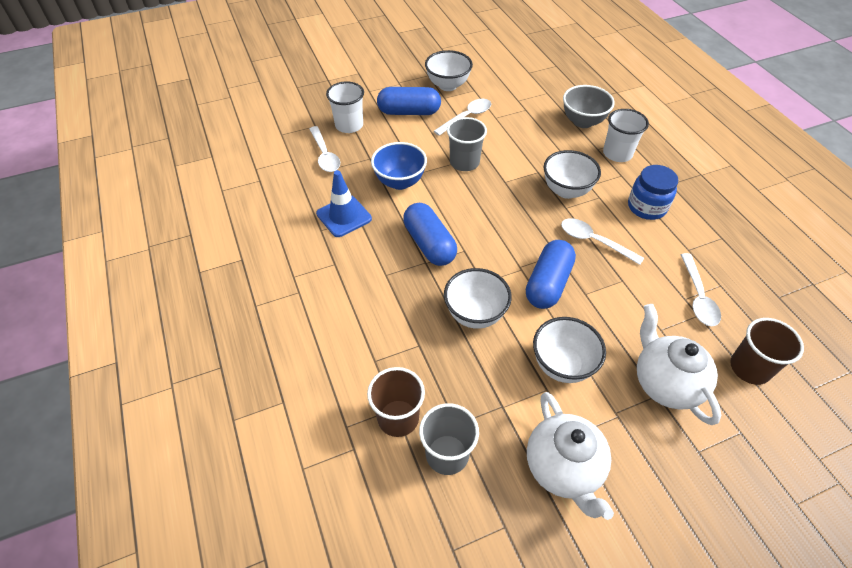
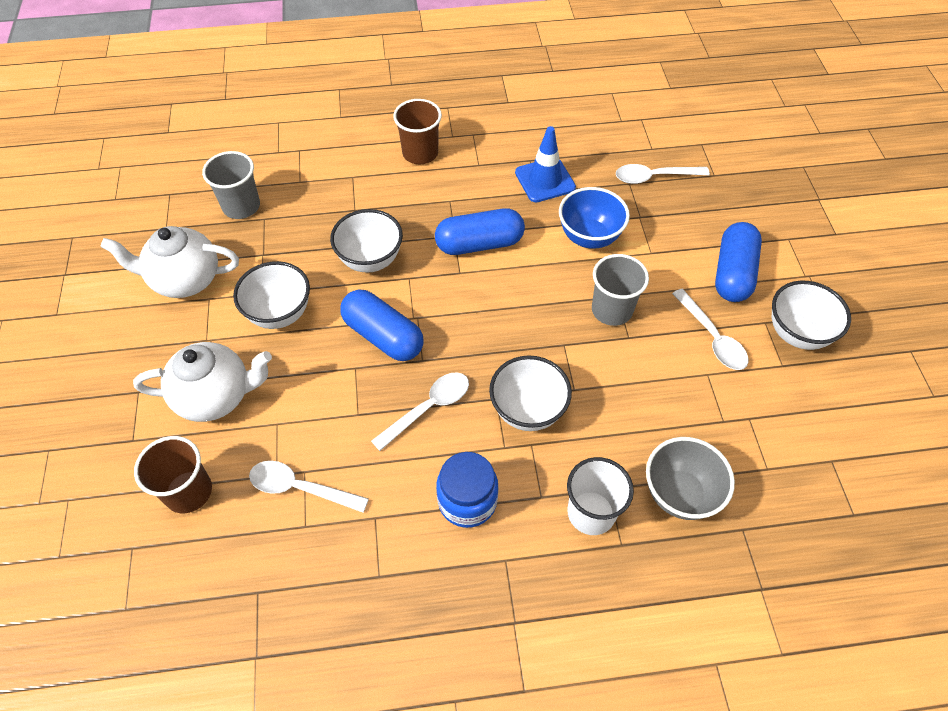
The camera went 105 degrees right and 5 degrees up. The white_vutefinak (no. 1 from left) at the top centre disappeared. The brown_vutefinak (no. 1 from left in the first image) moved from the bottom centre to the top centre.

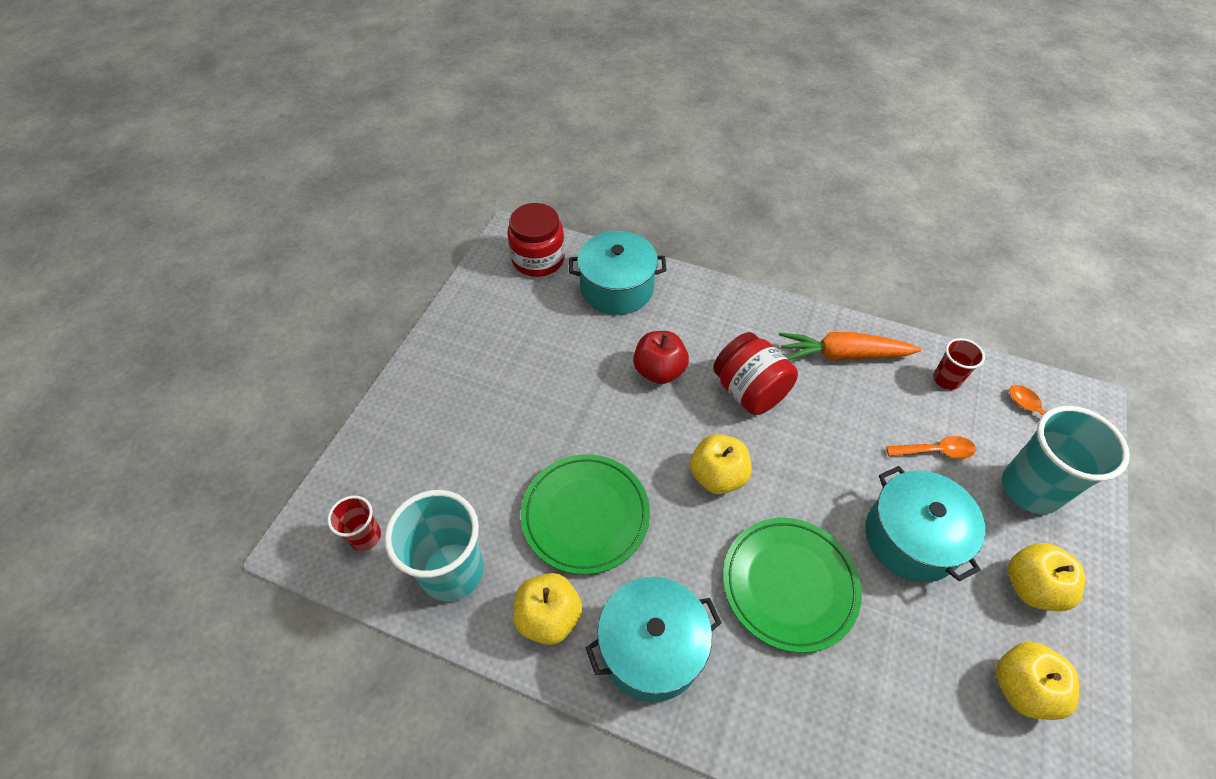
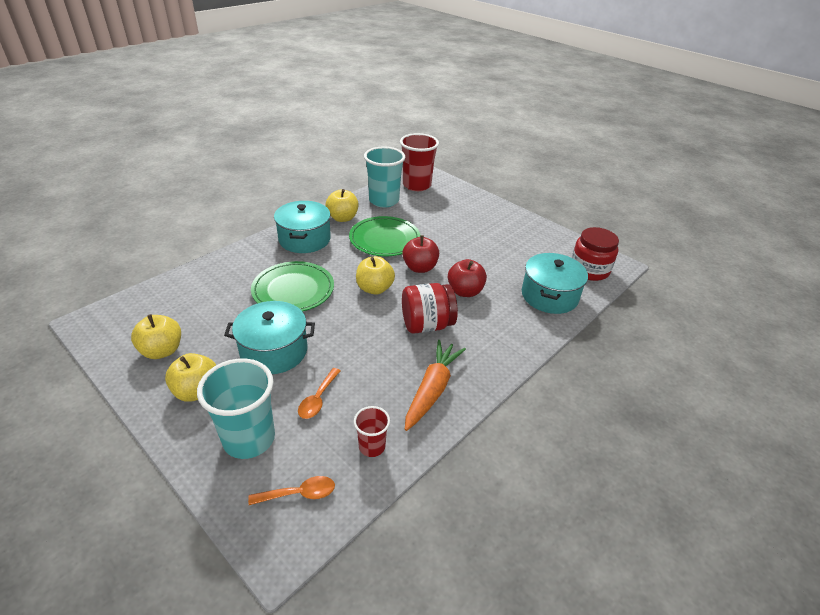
The camera went 110 degrees right and 15 degrees down. The red_vutefinak (no. 1 from left in the first image) at the bottom left changed to 1.92 times the size. The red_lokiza (no. 1 from left) at the centre appeared.

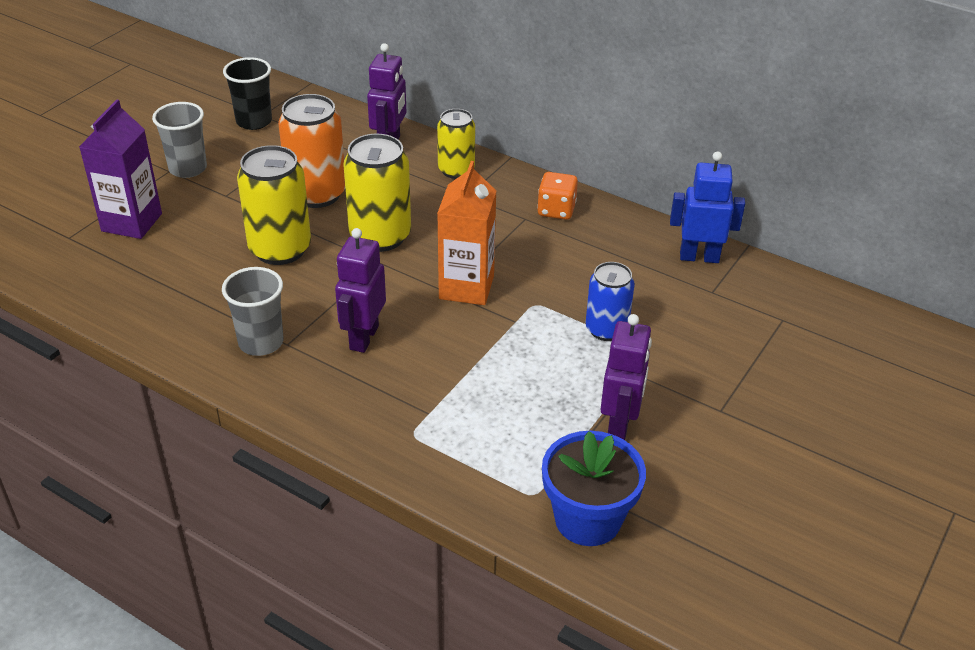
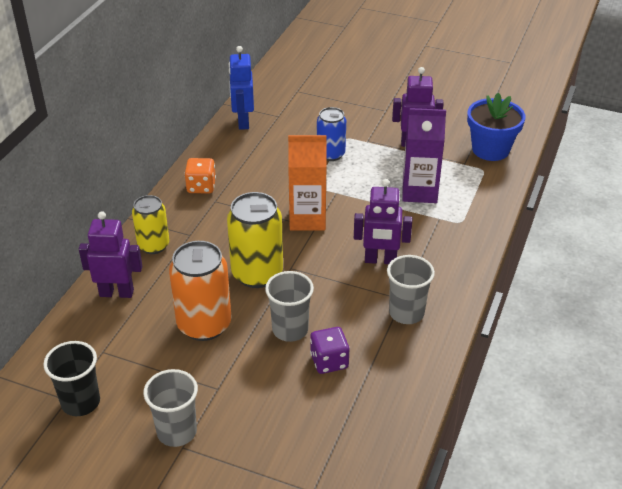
The camera went 100 degrees left and 0 degrees up. The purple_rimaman moved from the top left to the top right. The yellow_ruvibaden (no. 1 from left) at the top left was replaced by the grey_vutefinak (no. 2 from left) at the centre. The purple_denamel at the bottom centre appeared.

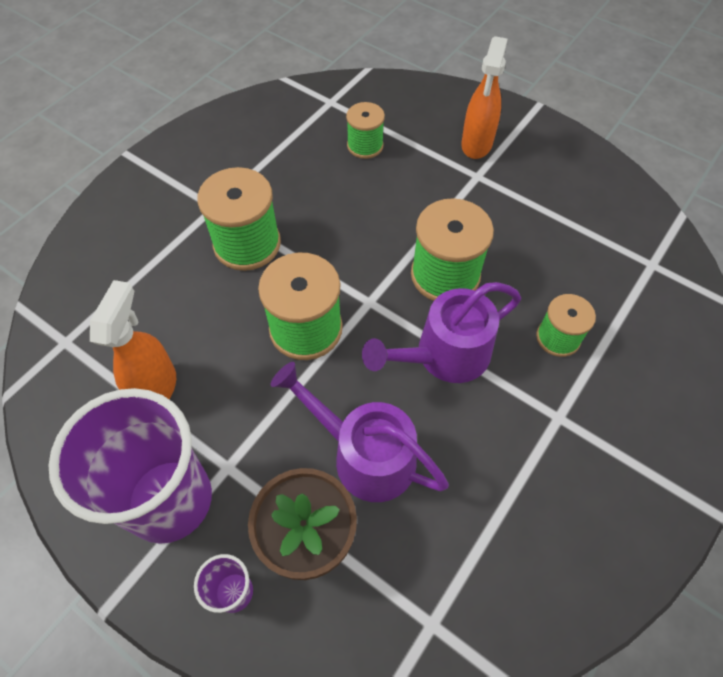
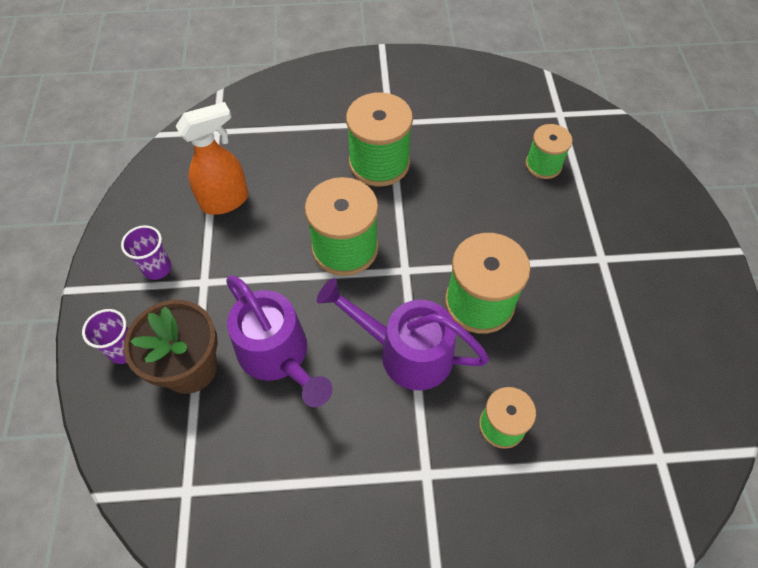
The camera went 50 degrees right and 0 degrees up. The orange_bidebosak (no. 2 from left) at the top right disappeared. The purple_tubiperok (no. 1 from left) at the centre turned 150 degrees clockwise. The purple_vutefinak (no. 1 from left in the first image) at the bottom left changed to 0.42 times the size.

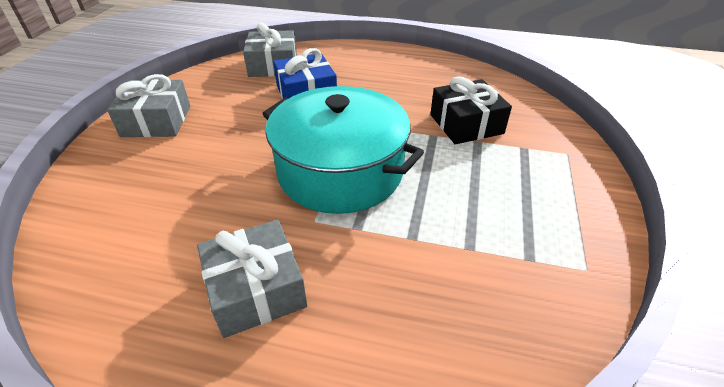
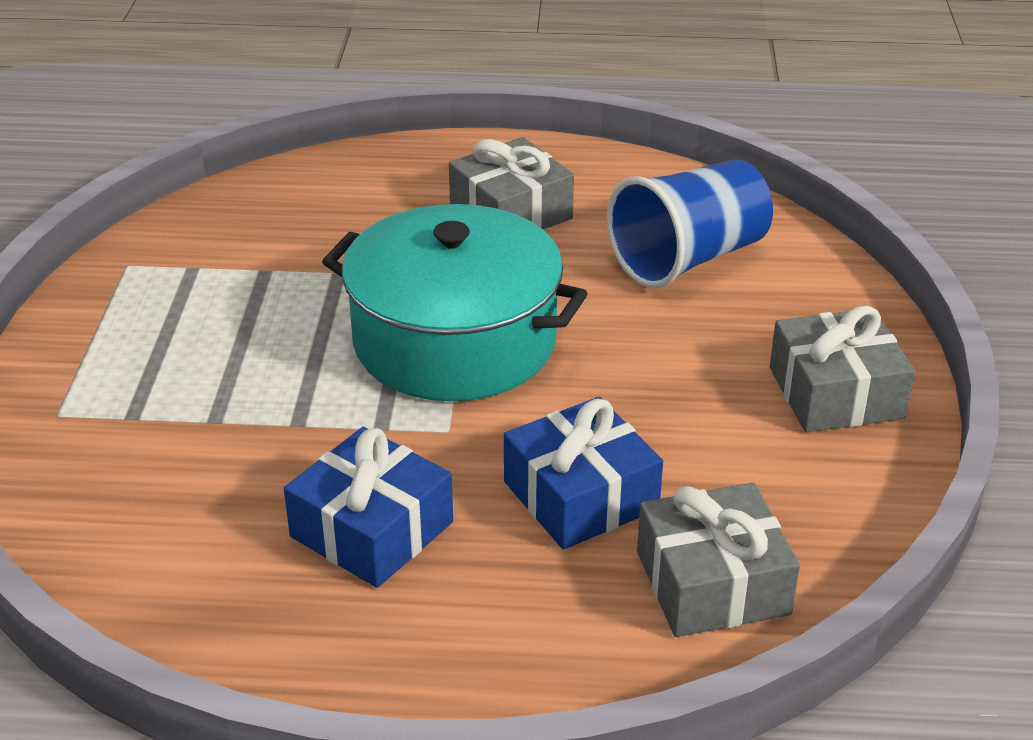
The camera went 170 degrees right and 5 degrees down. The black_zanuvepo at the top centre disappeared. The blue_vutefinak at the top right appeared. The blue_zanuvepo (no. 1 from left) at the bottom centre appeared.

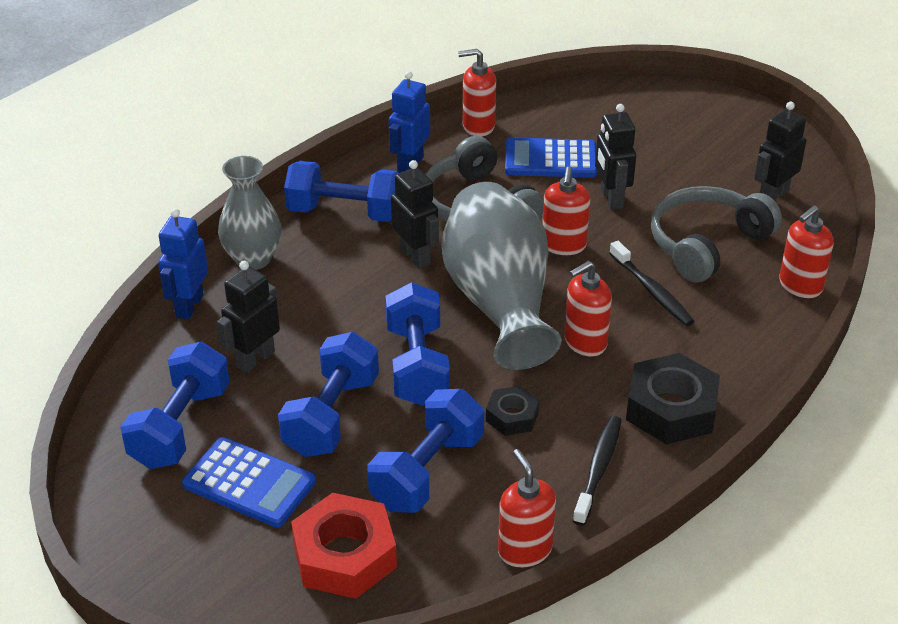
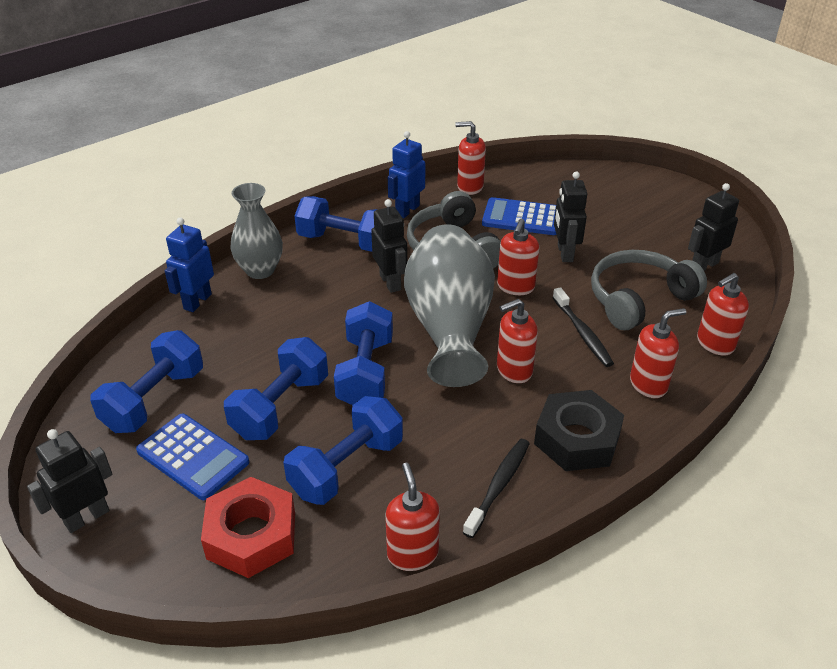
The camera went 10 degrees right and 0 degrees up. The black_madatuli (no. 1 from left) moved from the middle left to the bottom left. The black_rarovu (no. 1 from left) at the centre disappeared. The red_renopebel (no. 5 from left) at the middle right appeared.

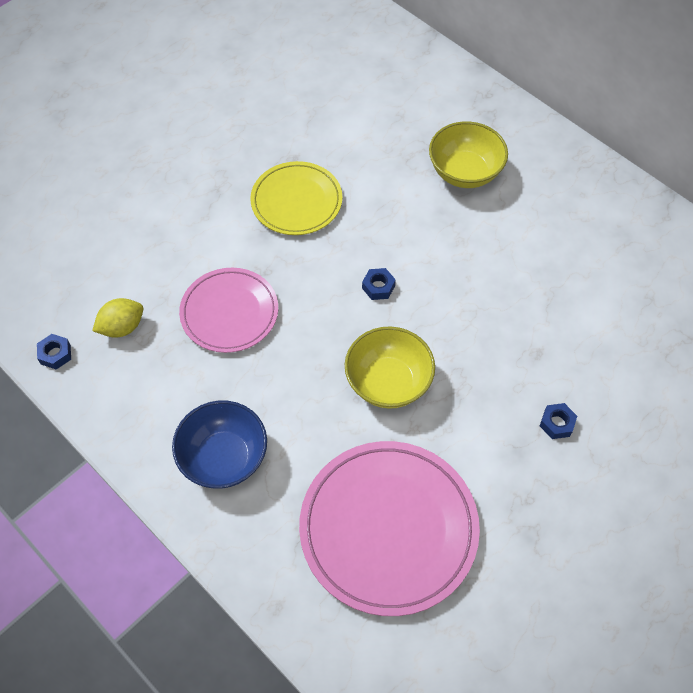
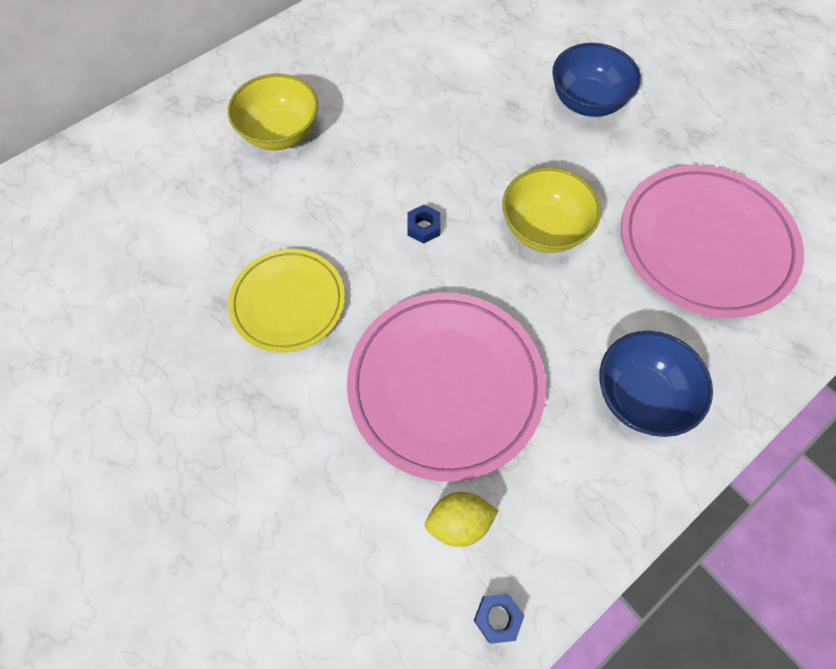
The camera went 85 degrees left and 5 degrees up. The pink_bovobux (no. 1 from left) at the middle left changed to 1.60 times the size. The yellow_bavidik at the middle left turned 75 degrees counterclockwise. The blue_rarovu (no. 3 from left) at the middle right was replaced by the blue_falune (no. 1 from left) at the top right.

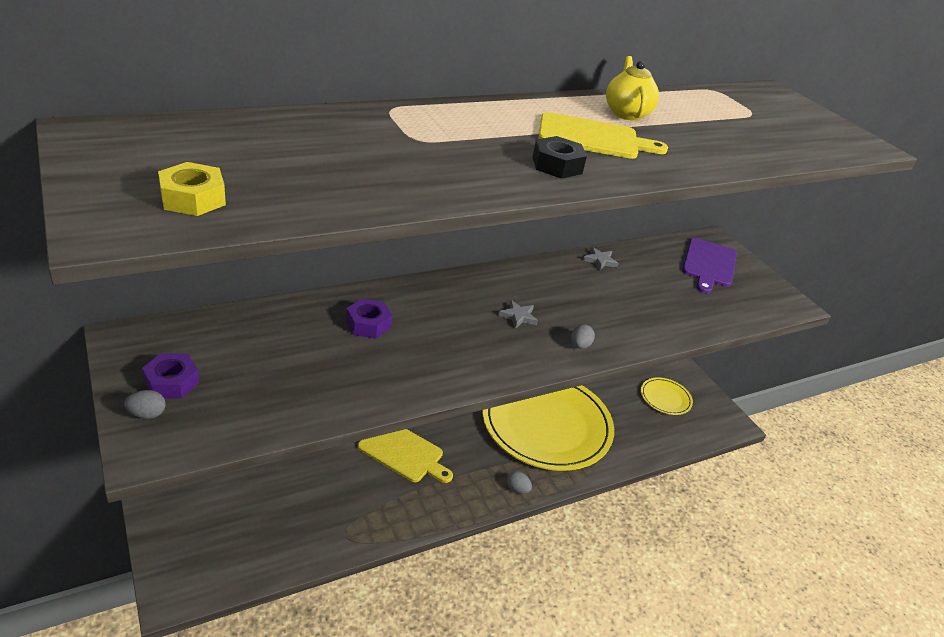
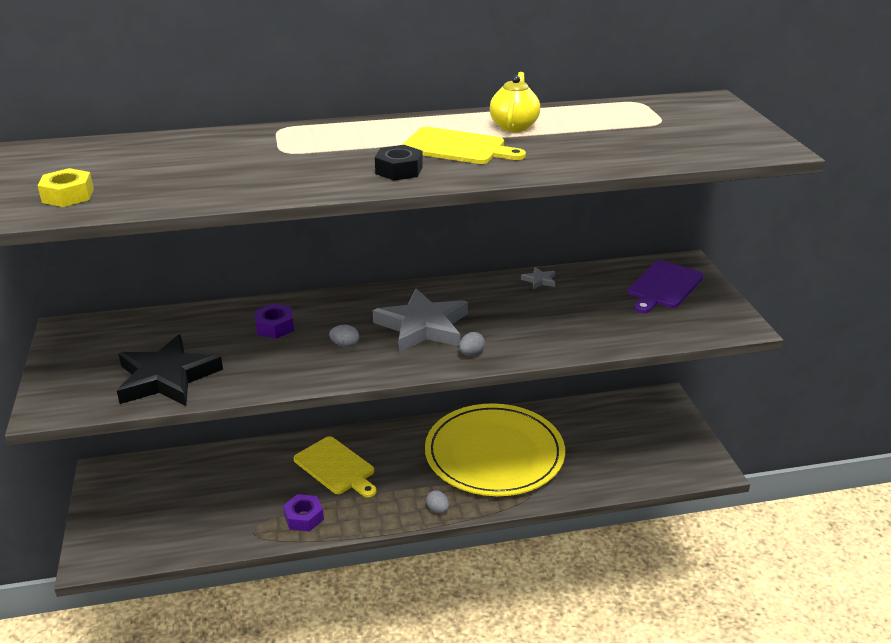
The camera went 20 degrees right and 5 degrees down. The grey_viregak (no. 1 from left) at the centre changed to 2.50 times the size. The purple_rarovu (no. 1 from left in the first image) moved from the middle left to the bottom centre. The yellow_bovobux (no. 2 from left) at the middle right disappeared. The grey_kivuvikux (no. 1 from left) moved from the middle left to the centre. The black_viregak at the middle left appeared.

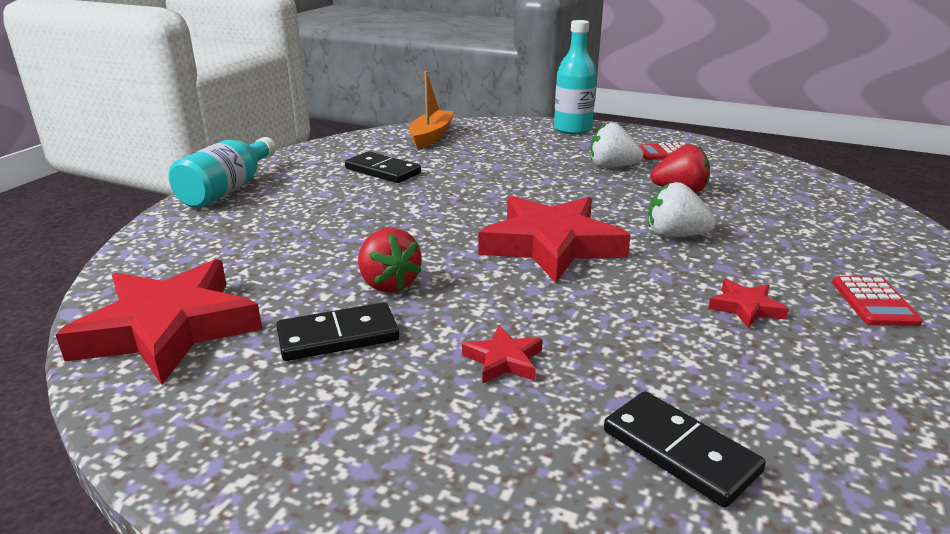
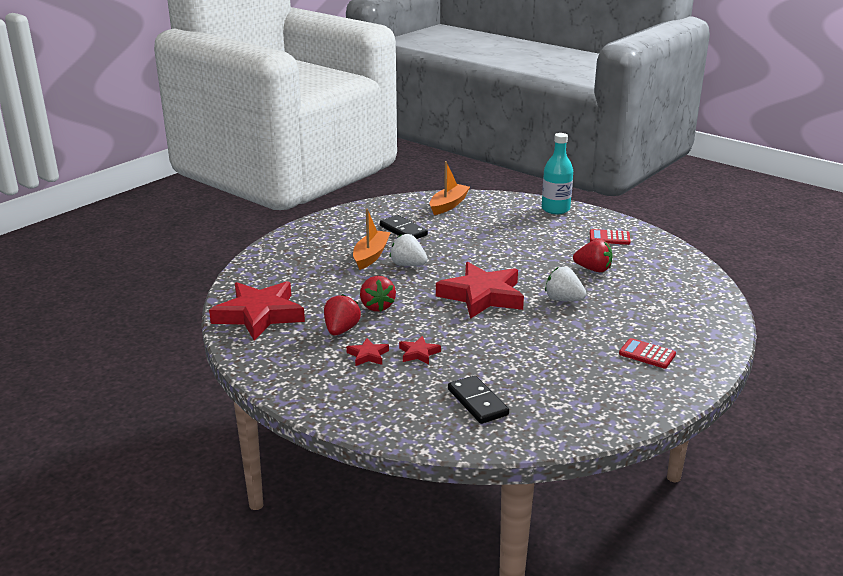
The camera went 15 degrees right and 0 degrees up. The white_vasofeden (no. 1 from left) moved from the top centre to the centre. The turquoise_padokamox (no. 1 from left) at the top left disappeared. The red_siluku (no. 2 from left) at the middle right turned 105 degrees clockwise. The red_viregak (no. 4 from left in the first image) moved from the middle right to the centre. The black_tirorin (no. 1 from left) at the centre was replaced by the red_vasofeden (no. 1 from left) at the centre. The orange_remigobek (no. 1 from left) at the centre appeared.

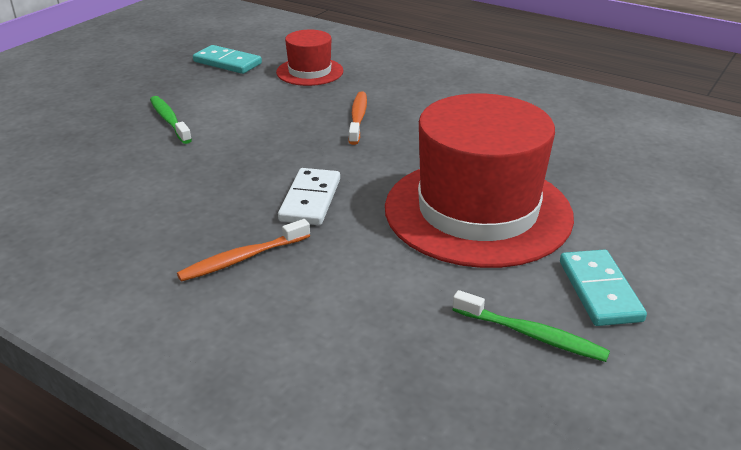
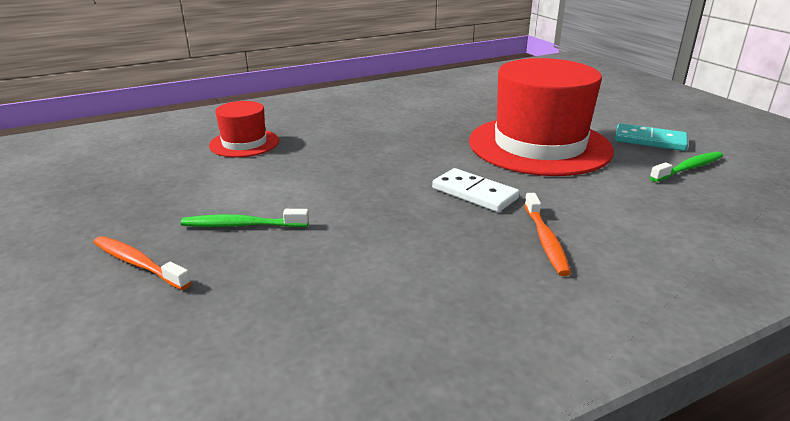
The camera went 60 degrees left and 5 degrees down. The turquoise_tirorin (no. 1 from left) at the top left disappeared. The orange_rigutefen (no. 2 from left in the first image) moved from the top centre to the middle left.

